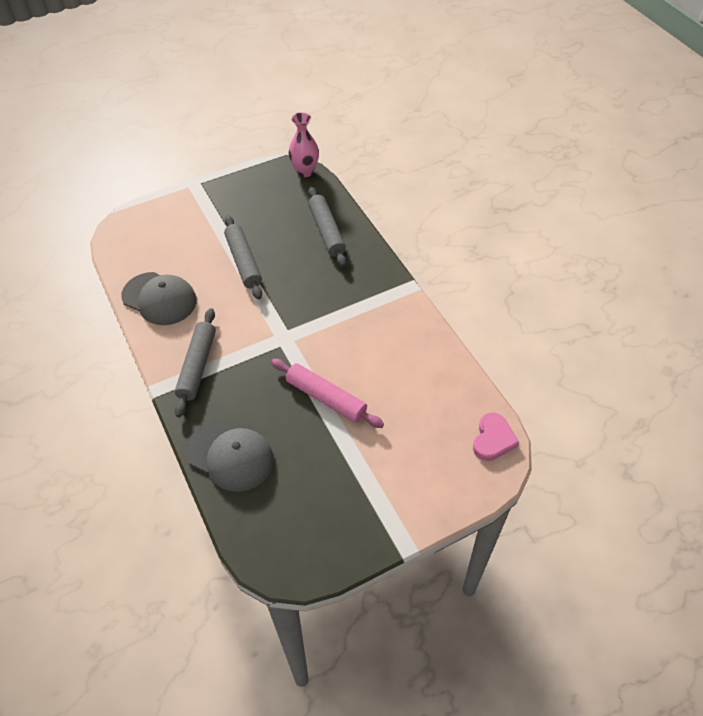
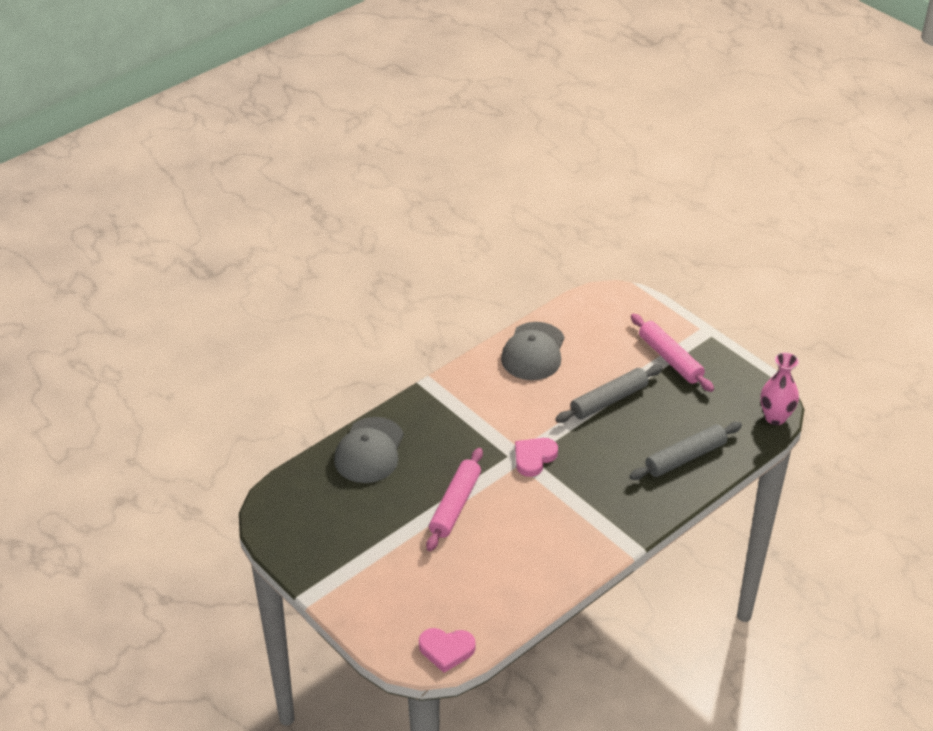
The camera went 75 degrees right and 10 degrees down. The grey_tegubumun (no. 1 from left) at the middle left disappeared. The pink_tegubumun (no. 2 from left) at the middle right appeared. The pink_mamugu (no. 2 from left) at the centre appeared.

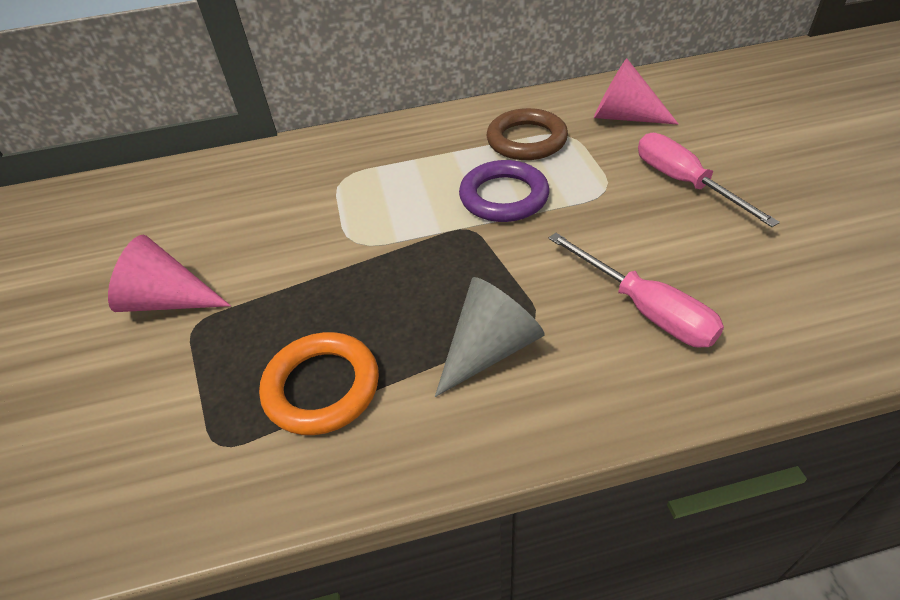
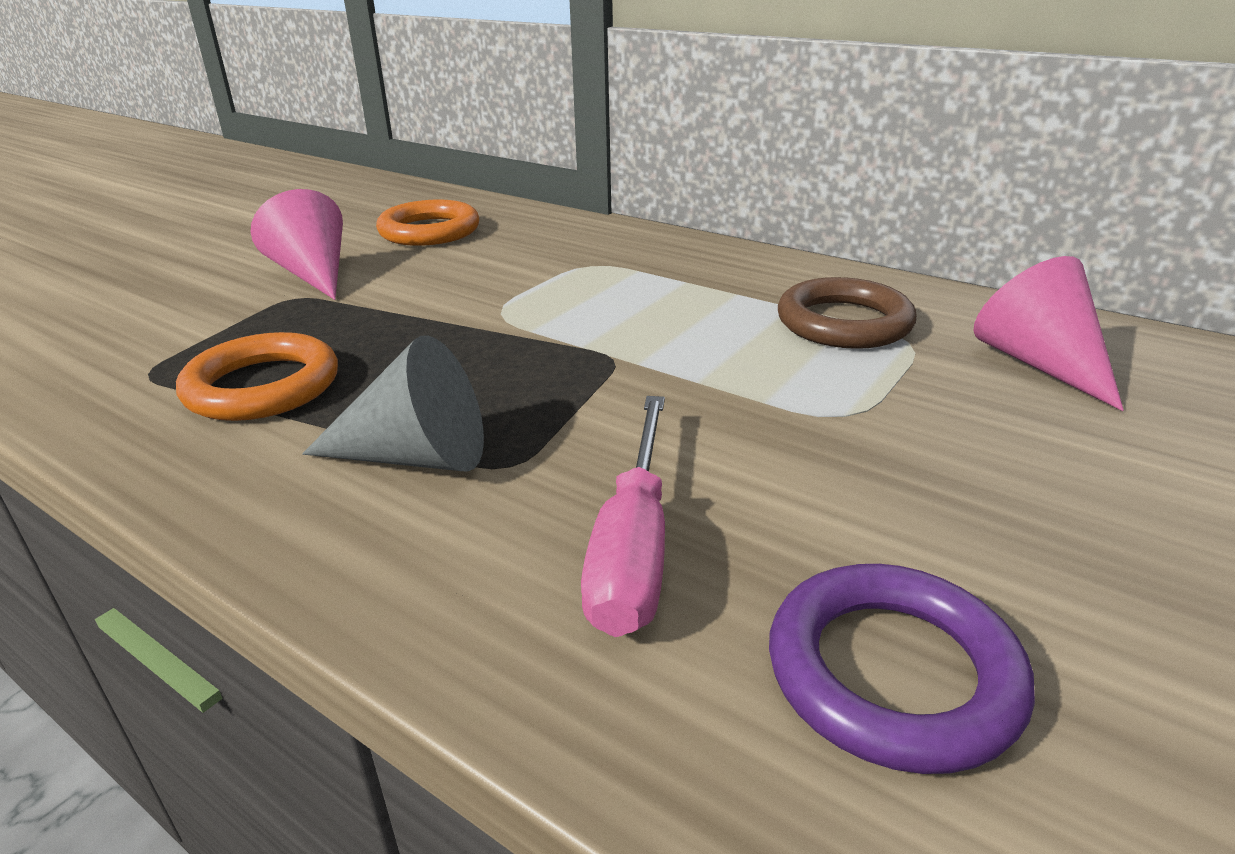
The camera went 45 degrees right and 15 degrees down. The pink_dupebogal (no. 2 from left) at the top right disappeared. The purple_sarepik moved from the top centre to the bottom right. The orange_sarepik (no. 2 from left) at the top centre appeared.

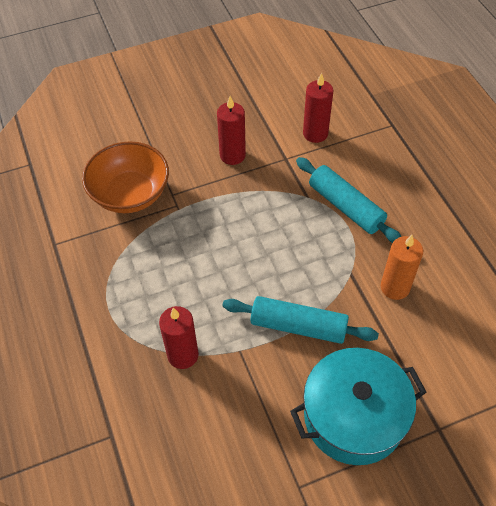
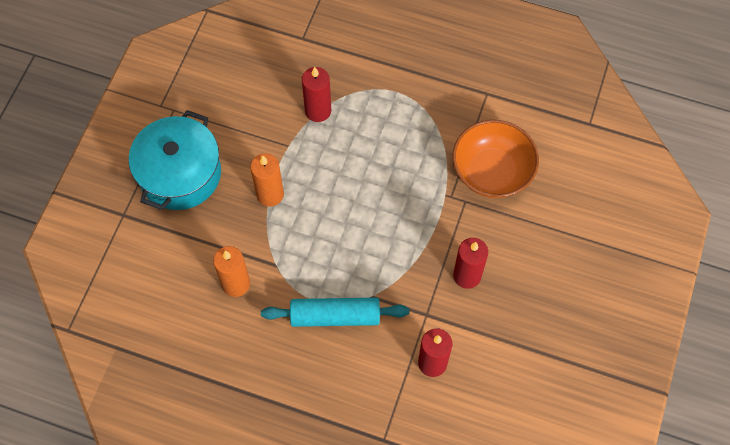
The camera went 130 degrees right and 10 degrees up. The turquoise_tegubumun (no. 1 from left) at the centre was replaced by the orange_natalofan (no. 2 from left) at the centre.

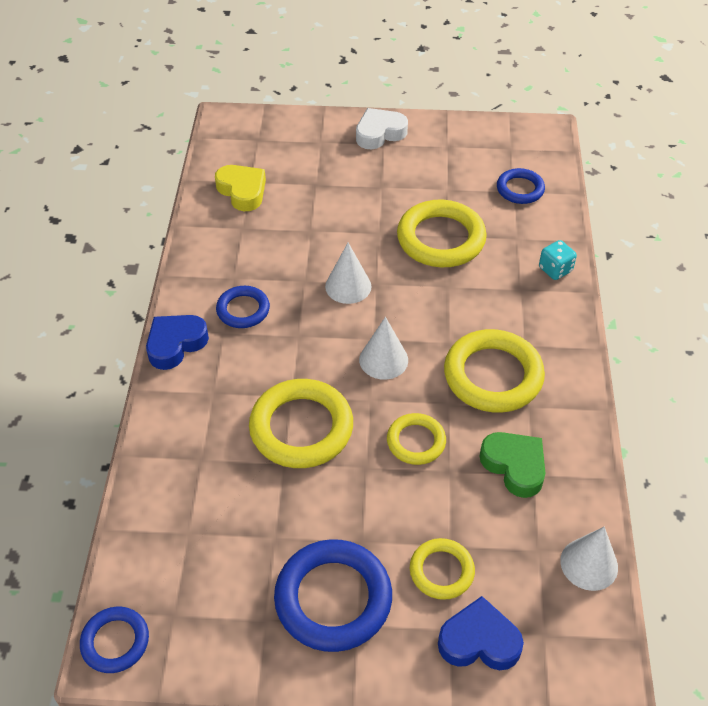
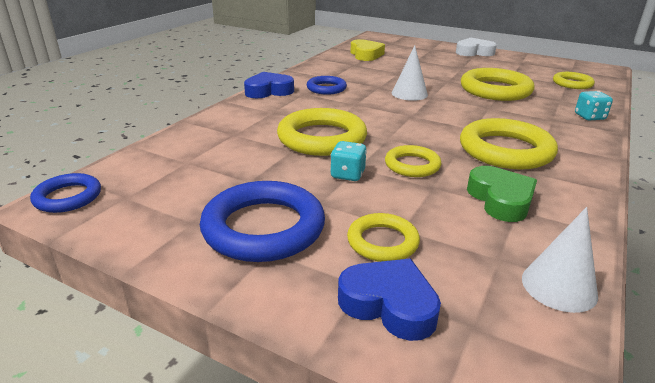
The camera went 25 degrees right and 20 degrees down. The blue_sarepik (no. 4 from left) at the top right became the yellow_sarepik (no. 6 from left) at the top right. The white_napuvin (no. 2 from left) at the centre disappeared. The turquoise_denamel (no. 1 from left) at the centre appeared.

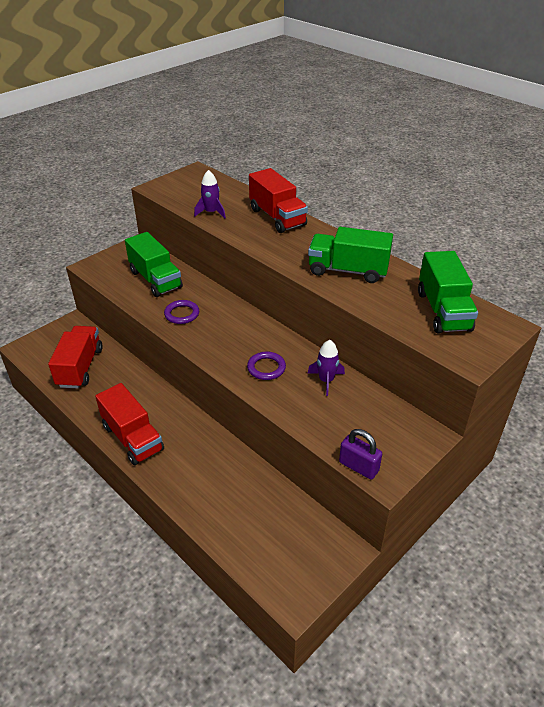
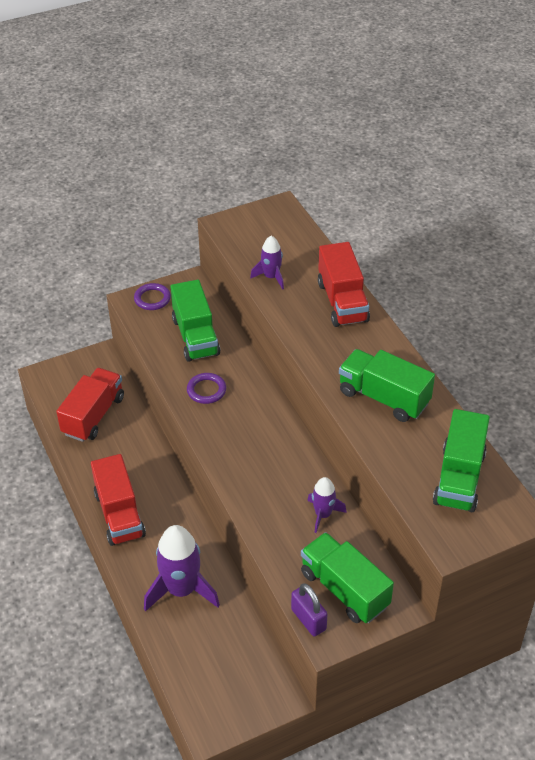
The camera went 20 degrees right and 5 degrees up. The purple_sarepik (no. 2 from left in the first image) moved from the centre to the middle left. The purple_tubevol (no. 1 from left) at the bottom centre appeared. The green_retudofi (no. 2 from left) at the bottom centre appeared.

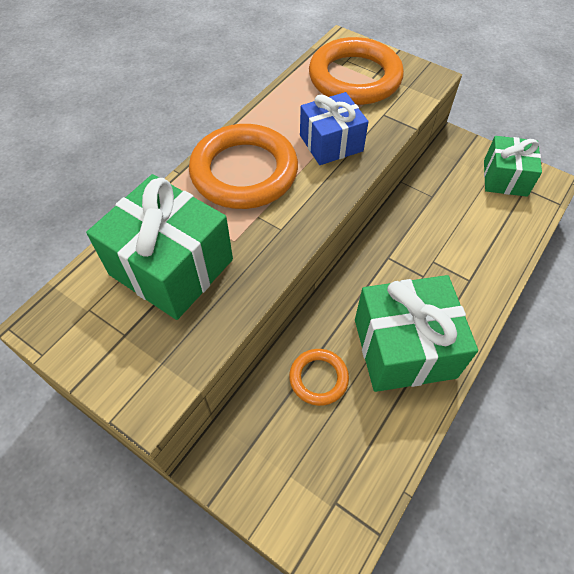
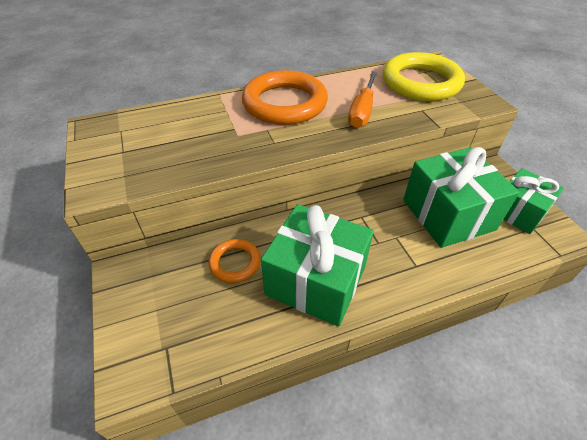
The camera went 35 degrees right and 10 degrees down. The orange_sarepik (no. 3 from left) at the top centre became the yellow_sarepik at the top right. The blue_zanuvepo at the top centre was replaced by the orange_dupebogal at the top centre. The green_zanuvepo (no. 1 from left in the first image) moved from the middle left to the middle right.

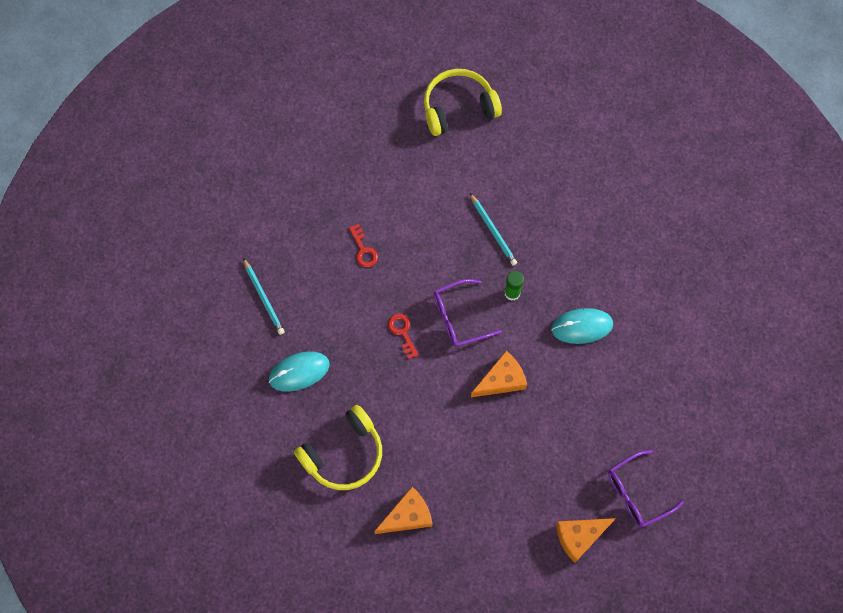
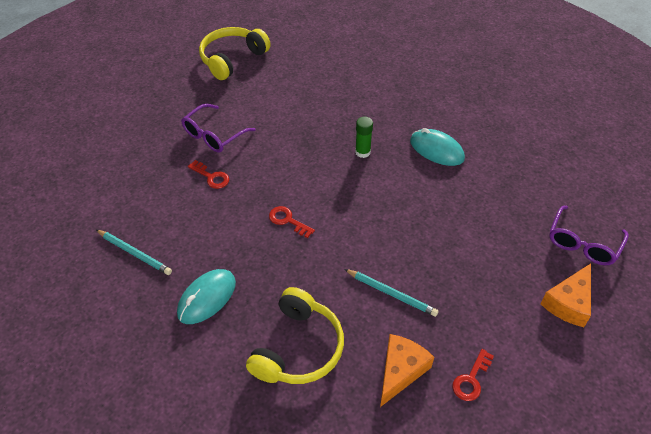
The camera went 30 degrees left and 20 degrees down. The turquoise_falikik (no. 2 from left) moved from the centre to the bottom centre. The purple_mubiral (no. 1 from left) moved from the centre to the top centre. The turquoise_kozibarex (no. 2 from left) at the middle right turned 75 degrees clockwise. The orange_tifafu (no. 2 from left) at the centre disappeared. The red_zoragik (no. 3 from left) at the bottom right appeared.

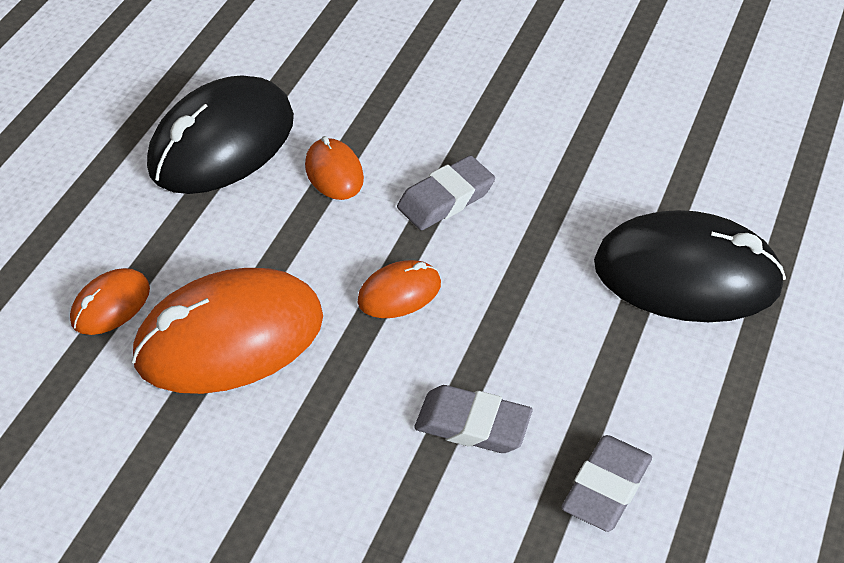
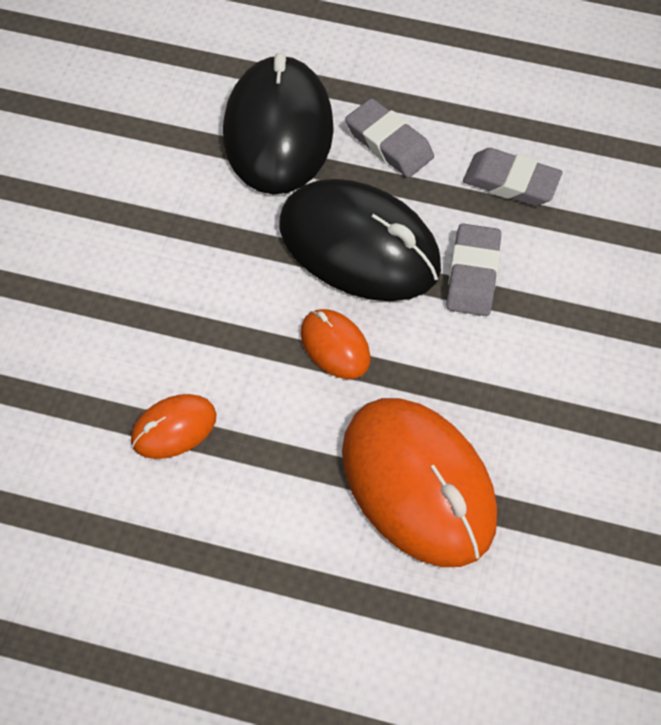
The camera went 100 degrees left and 10 degrees up. The black_kozibarex (no. 1 from left in the first image) moved from the top left to the top centre. The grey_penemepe (no. 1 from left) moved from the centre to the top centre. The orange_kozibarex (no. 1 from left) at the middle left disappeared.

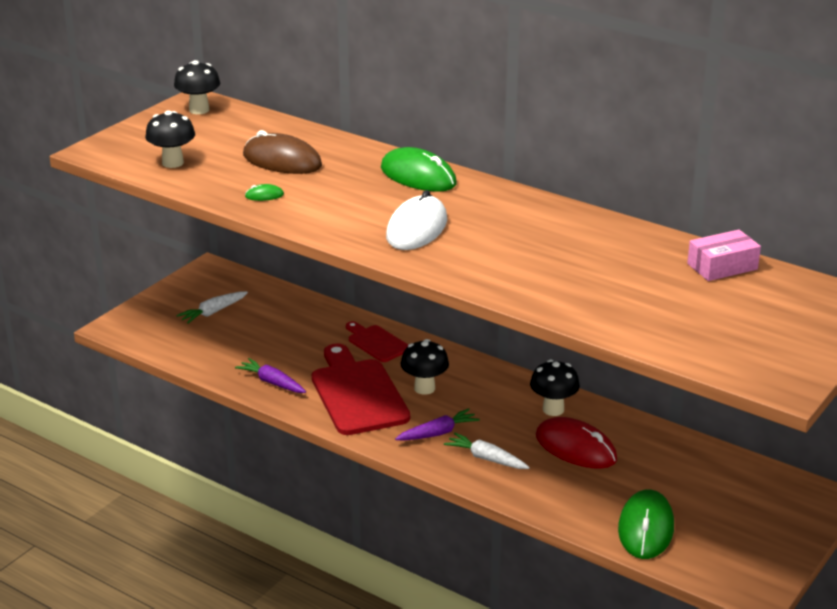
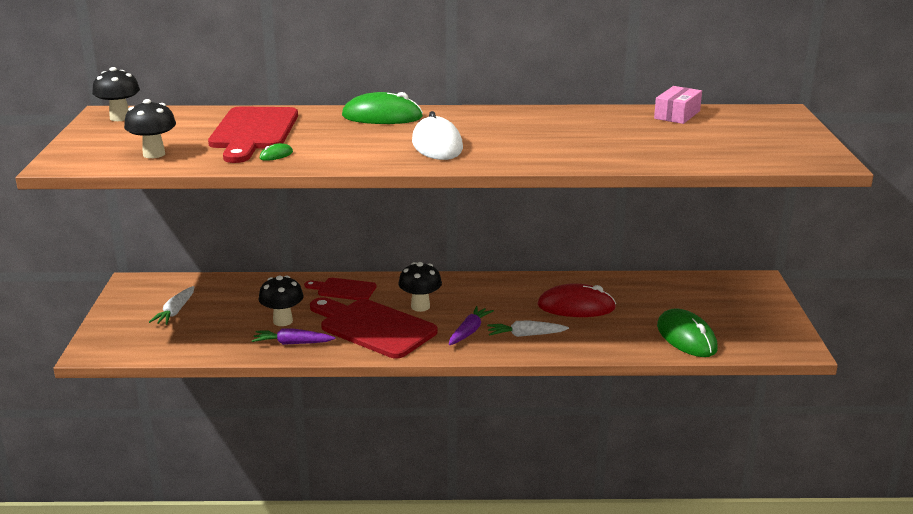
The camera went 35 degrees left and 5 degrees down. The brown_kozibarex at the top centre was replaced by the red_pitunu (no. 1 from left) at the top left. The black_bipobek (no. 4 from left in the first image) moved from the centre to the middle left.

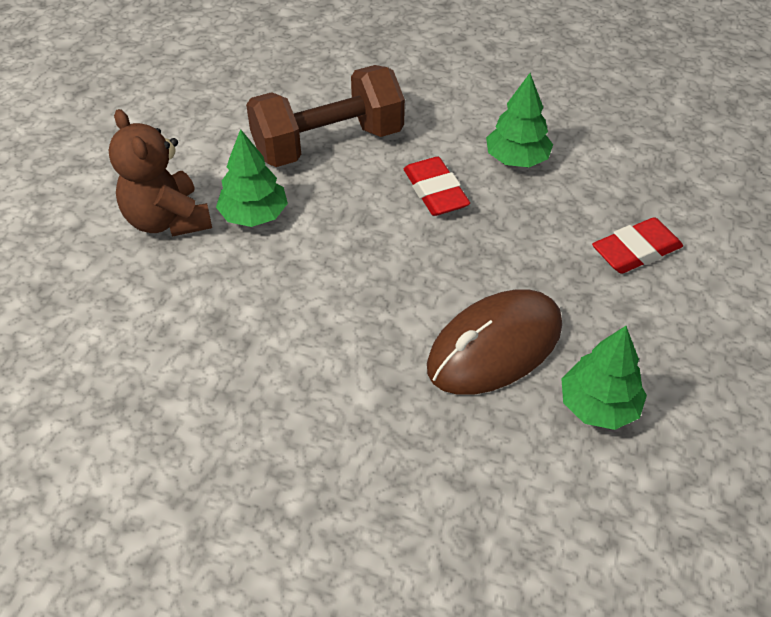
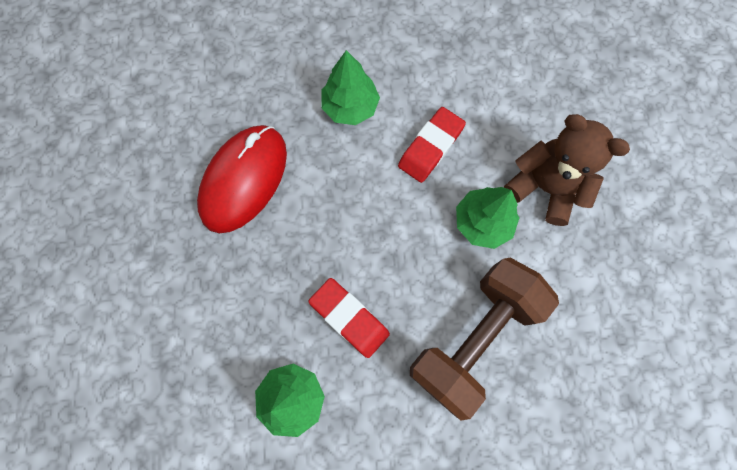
The camera went 155 degrees right and 25 degrees up. The red_penemepe (no. 2 from left) moved from the middle right to the top centre. The brown_kozibarex at the centre became the red_kozibarex at the middle left. The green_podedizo (no. 3 from left in the first image) moved from the middle right to the top centre.

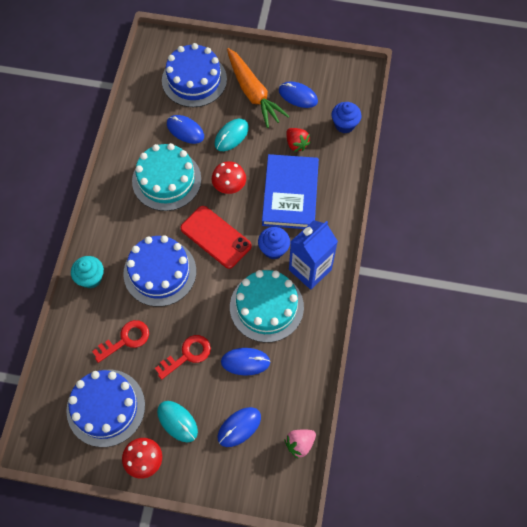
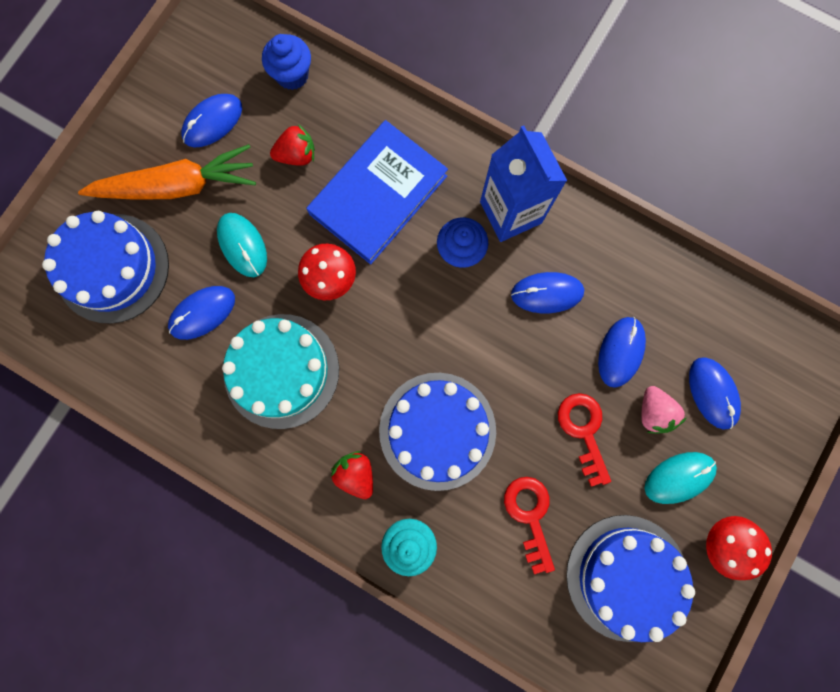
The camera went 70 degrees left and 15 degrees up. The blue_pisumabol at the centre turned 75 degrees counterclockwise. The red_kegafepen at the centre disappeared. The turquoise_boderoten (no. 2 from left) at the centre was replaced by the blue_kozibarex (no. 3 from left) at the centre. The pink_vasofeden moved from the bottom centre to the middle right. The red_vasofeden (no. 2 from left) at the bottom centre appeared.

